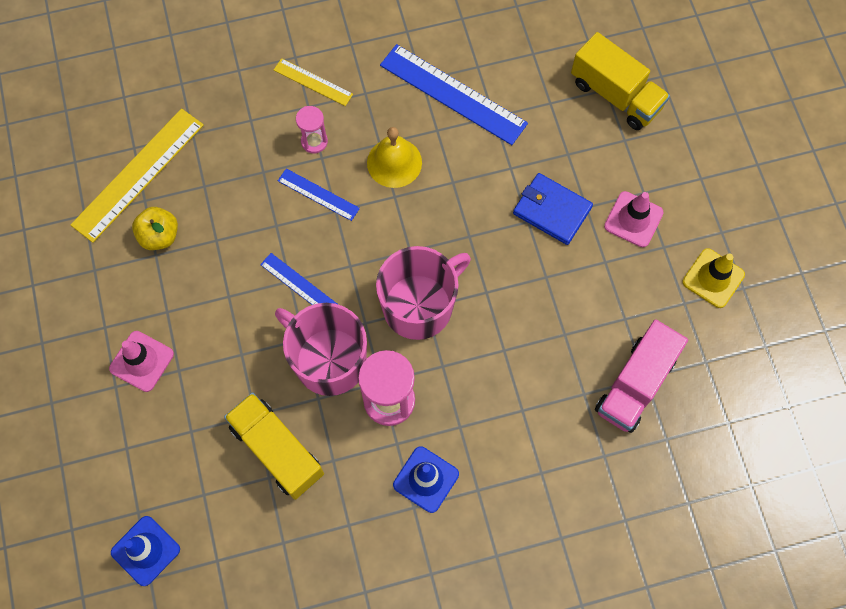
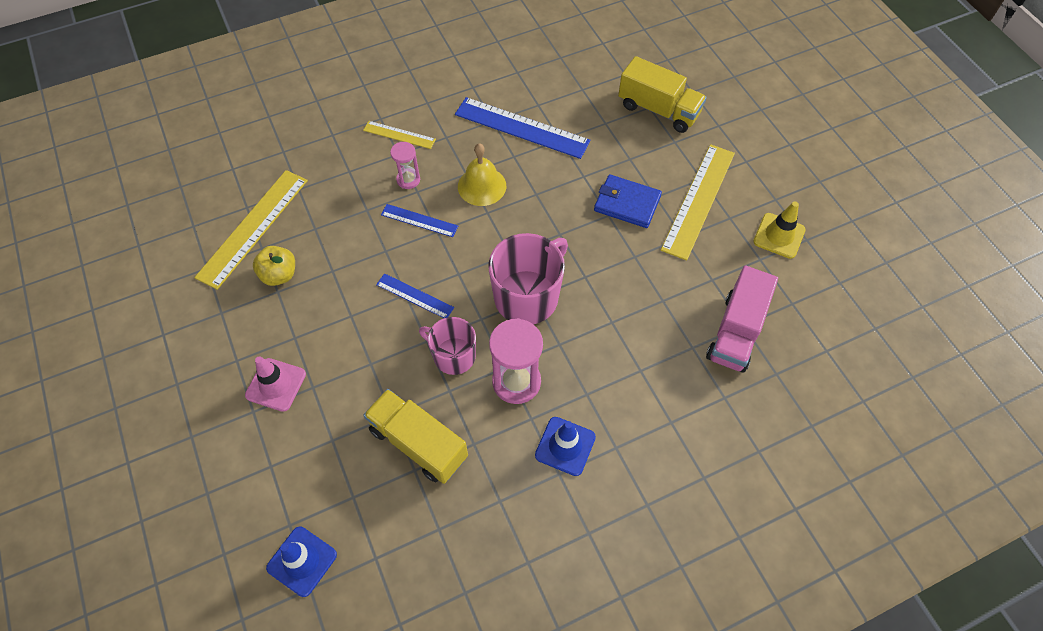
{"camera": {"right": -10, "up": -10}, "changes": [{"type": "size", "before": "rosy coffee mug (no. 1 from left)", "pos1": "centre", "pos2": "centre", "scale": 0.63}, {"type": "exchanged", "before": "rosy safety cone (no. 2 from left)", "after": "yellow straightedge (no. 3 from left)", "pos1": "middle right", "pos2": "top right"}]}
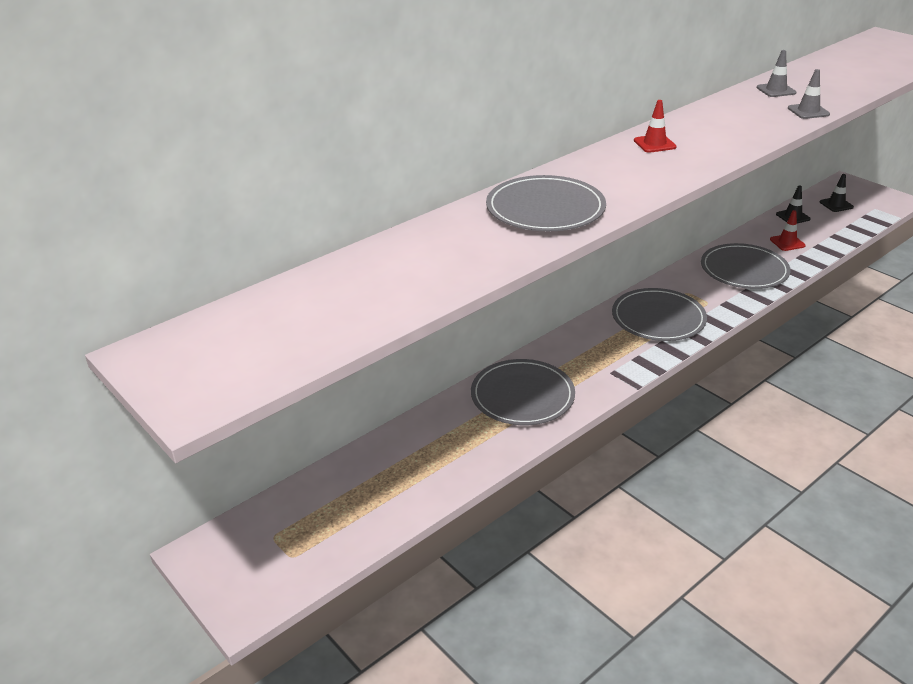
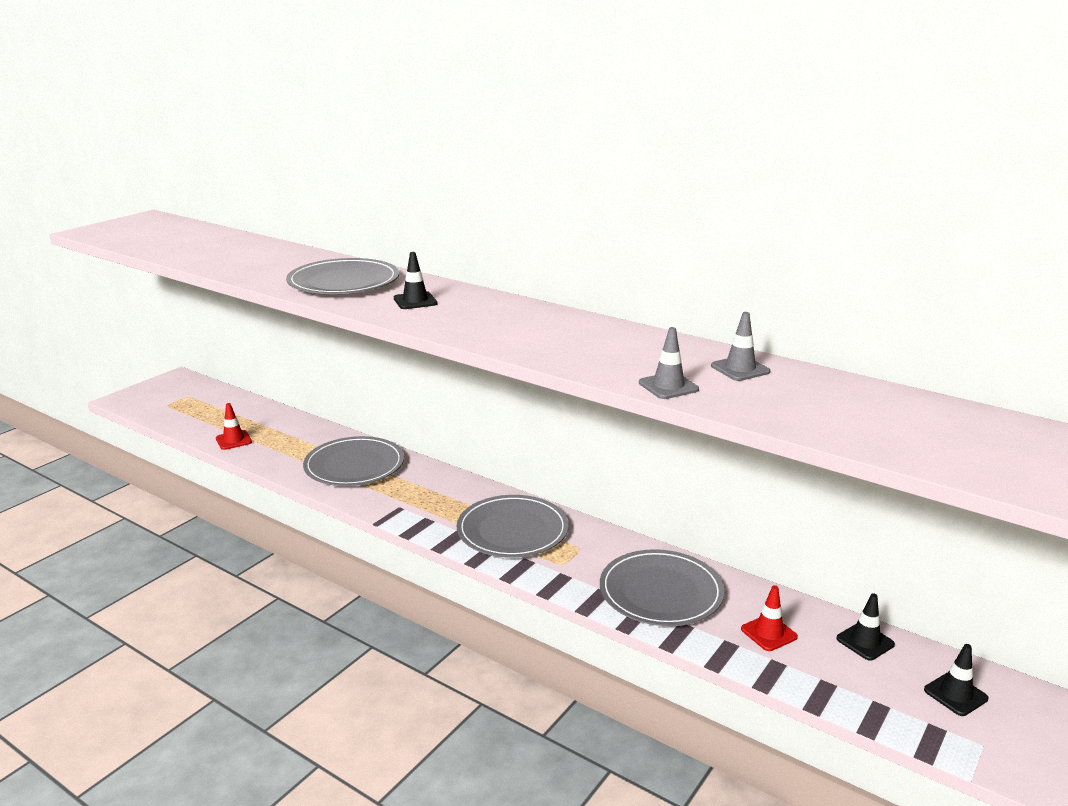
{"camera": {"right": 75, "up": -10}, "changes": [{"type": "relocated", "before": "red safety cone (no. 1 from left)", "pos1": "top right", "pos2": "middle left"}, {"type": "appeared", "after": "ebony safety cone (no. 1 from left)", "pos2": "centre"}]}
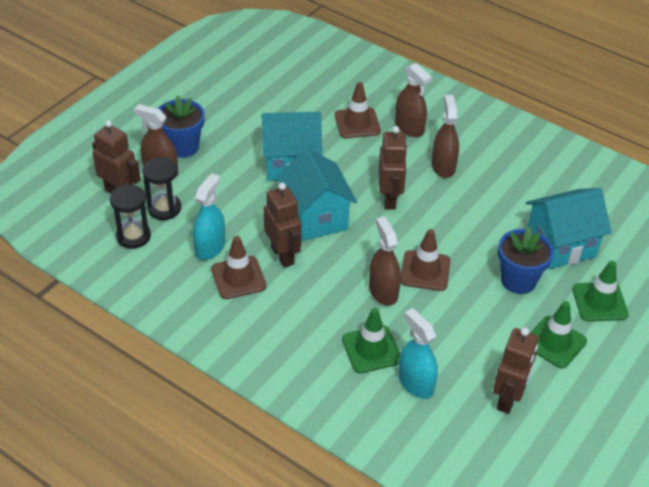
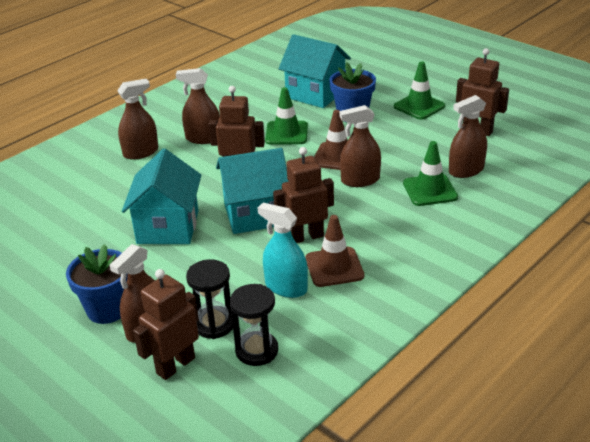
{"camera": {"right": -80, "up": -10}, "changes": [{"type": "missing", "before": "dark brown safety cone (no. 2 from left)", "pos1": "top centre"}, {"type": "colour", "before": "teal sprayer (no. 2 from left)", "after": "dark brown sprayer (no. 5 from left)", "pos1": "bottom centre", "pos2": "top right"}, {"type": "spun", "before": "teal house (no. 3 from left)", "pos1": "middle right", "pos2": "top centre", "turn": -45}, {"type": "relocated", "before": "emerald safety cone (no. 3 from left in the first image)", "after": "emerald safety cone (no. 1 from left)", "pos1": "middle right", "pos2": "top centre"}]}
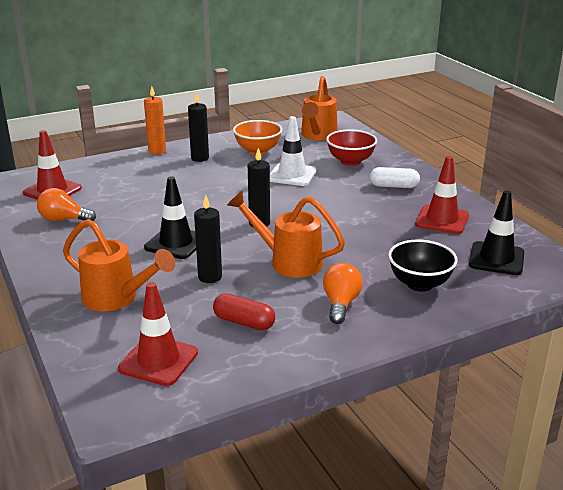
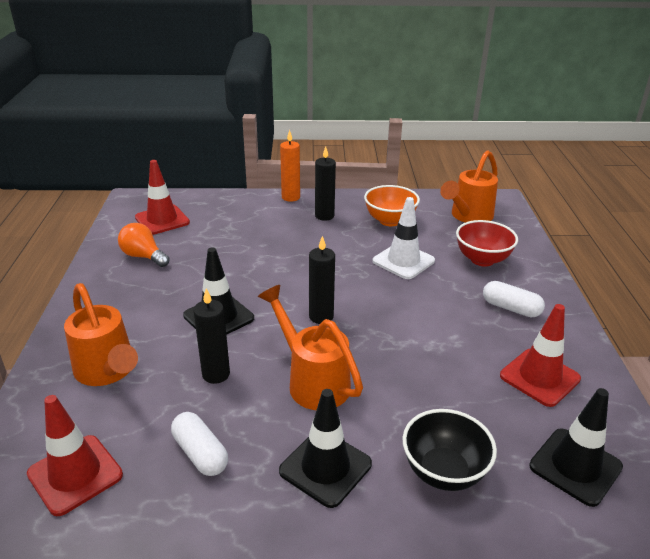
{"camera": {"right": 25, "up": 5}, "changes": [{"type": "colour", "before": "red pill shape", "after": "pure white pill shape (no. 1 from left)", "pos1": "centre", "pos2": "bottom left"}, {"type": "exchanged", "before": "orange light bulb (no. 2 from left)", "after": "ebony safety cone (no. 2 from left)", "pos1": "centre", "pos2": "bottom centre"}]}
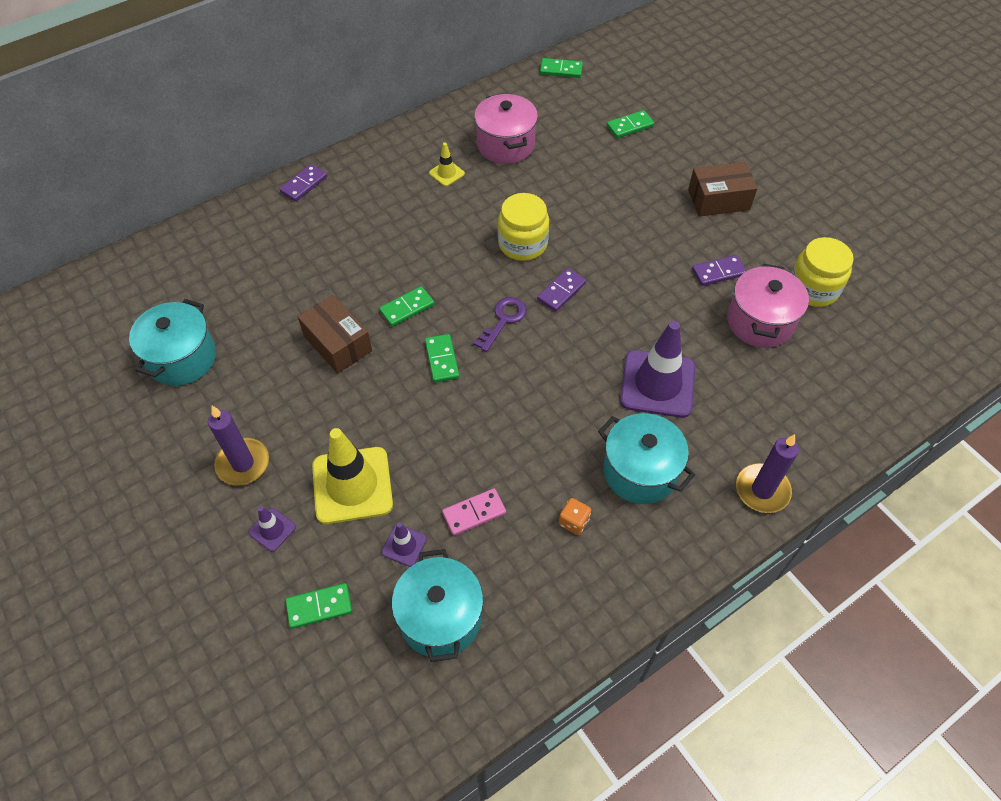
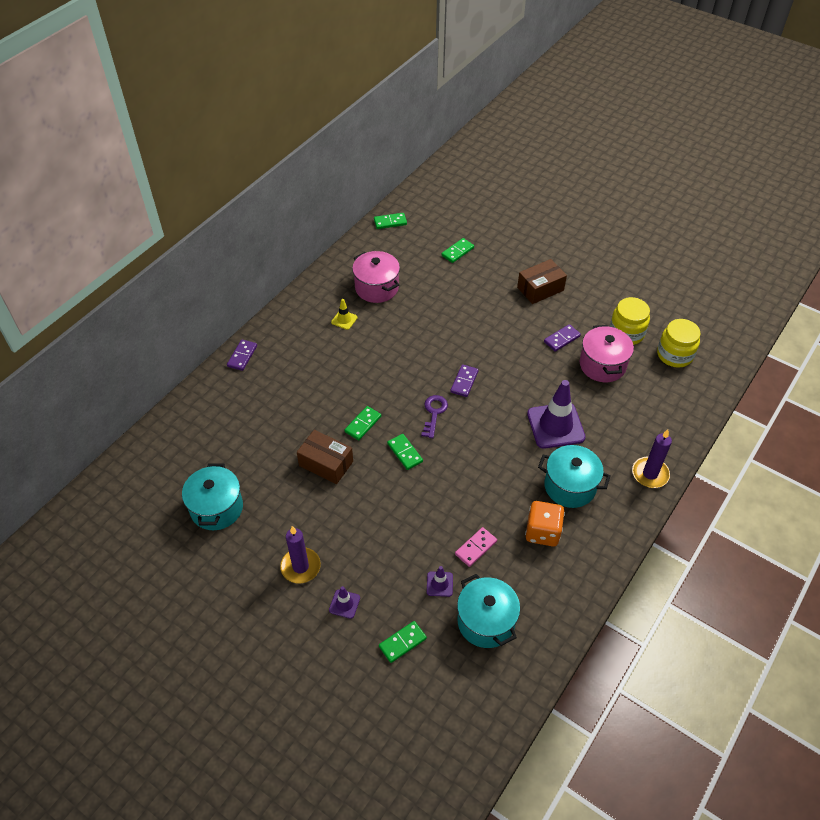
{"camera": {"right": -20, "up": -5}, "changes": [{"type": "missing", "before": "yellow safety cone (no. 1 from left)", "pos1": "centre"}, {"type": "relocated", "before": "yellow preserve jar (no. 1 from left in the first image)", "after": "yellow preserve jar (no. 2 from left)", "pos1": "top centre", "pos2": "middle right"}, {"type": "size", "before": "orange die", "pos1": "centre", "pos2": "centre", "scale": 1.9}]}
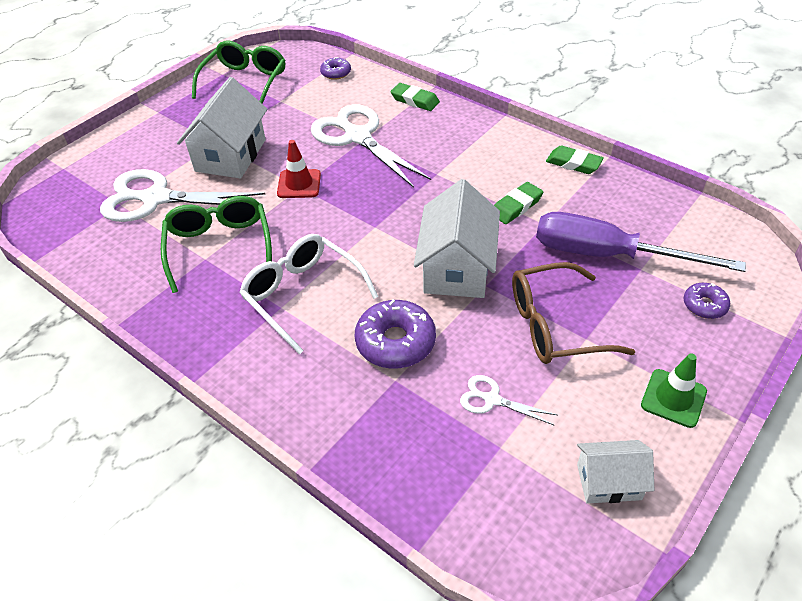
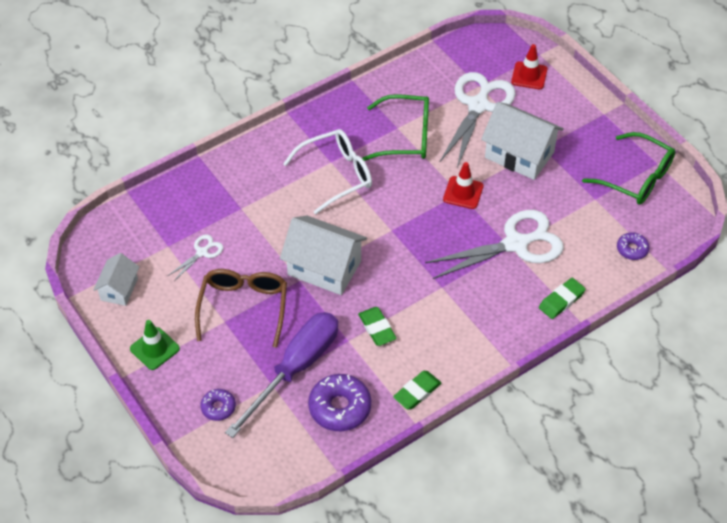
{"camera": {"right": 105, "up": 5}, "changes": [{"type": "relocated", "before": "purple doughnut (no. 2 from left)", "pos1": "centre", "pos2": "bottom centre"}, {"type": "appeared", "after": "red safety cone (no. 2 from left)", "pos2": "top right"}]}
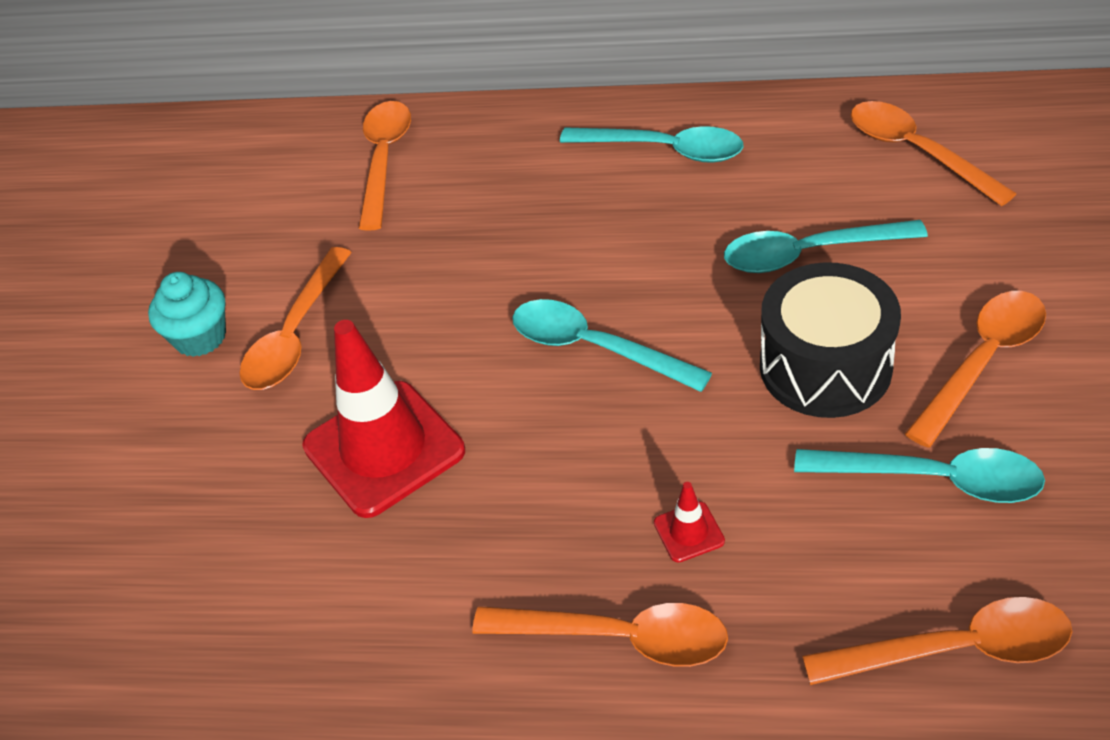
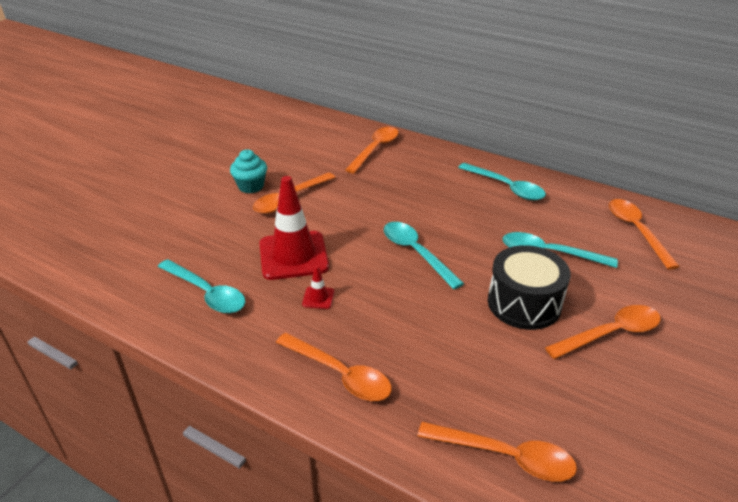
{"camera": {"right": 20, "up": -10}, "changes": [{"type": "relocated", "before": "red safety cone (no. 2 from left)", "pos1": "bottom centre", "pos2": "centre"}, {"type": "relocated", "before": "teal spoon (no. 4 from left in the first image)", "after": "teal spoon (no. 1 from left)", "pos1": "middle right", "pos2": "middle left"}]}
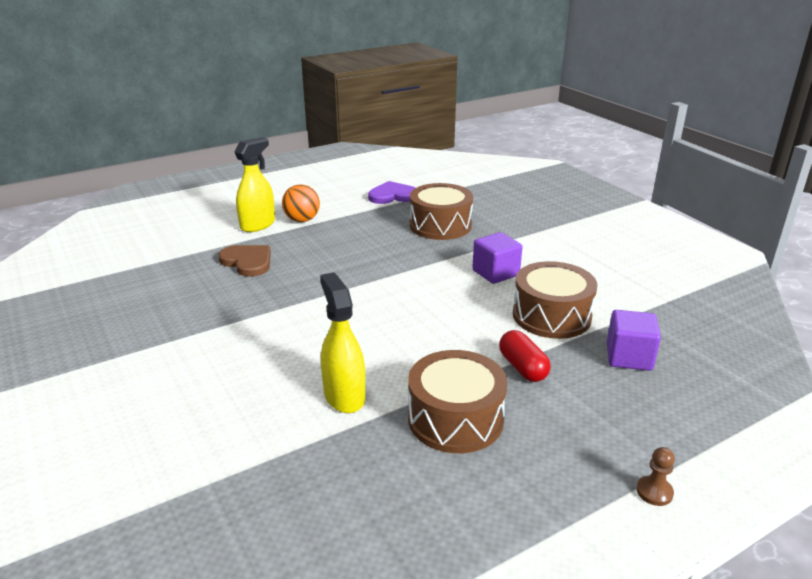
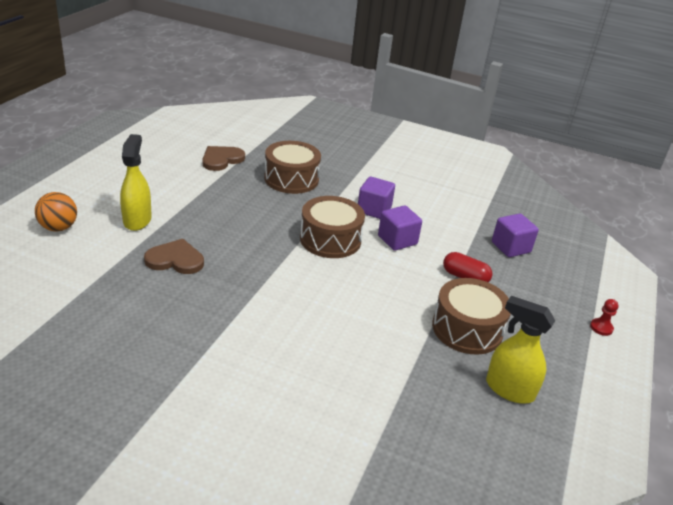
{"camera": {"right": -40, "up": 5}, "changes": [{"type": "relocated", "before": "orange ball", "pos1": "centre", "pos2": "middle left"}, {"type": "relocated", "before": "yellow sprayer (no. 2 from left)", "pos1": "centre", "pos2": "bottom right"}, {"type": "colour", "before": "purple heart", "after": "dark brown heart (no. 2 from left)", "pos1": "top centre", "pos2": "top left"}, {"type": "relocated", "before": "dark brown toy drum (no. 3 from left in the first image)", "after": "dark brown toy drum (no. 2 from left)", "pos1": "middle right", "pos2": "centre"}, {"type": "colour", "before": "dark brown chess pawn", "after": "red chess pawn", "pos1": "bottom right", "pos2": "middle right"}, {"type": "appeared", "after": "purple solid cube (no. 2 from left)", "pos2": "centre"}]}
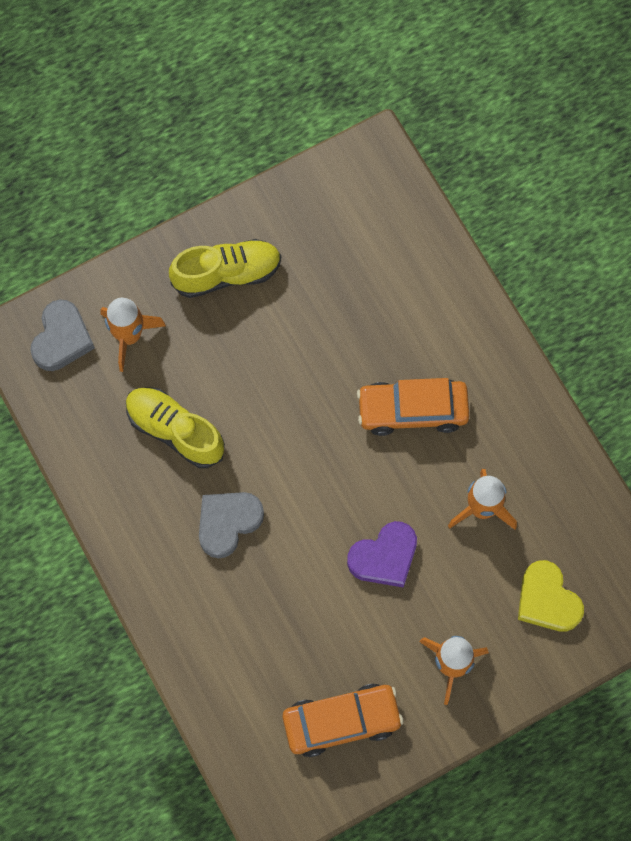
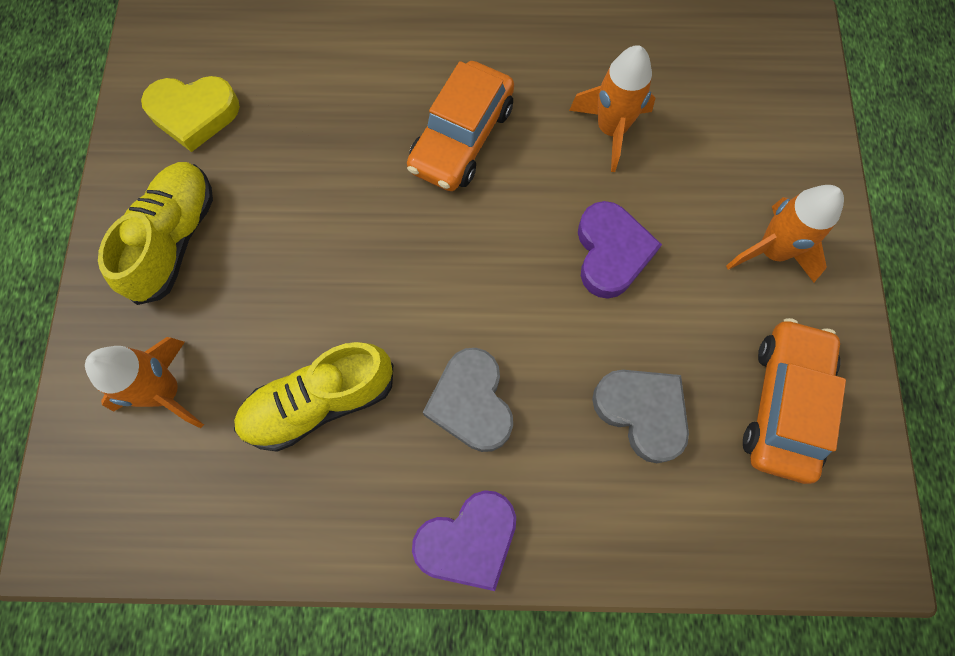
{"camera": {"right": -60, "up": 0}, "changes": [{"type": "relocated", "before": "gray heart (no. 1 from left in the first image)", "after": "gray heart (no. 2 from left)", "pos1": "middle left", "pos2": "middle right"}, {"type": "relocated", "before": "yellow heart", "pos1": "bottom right", "pos2": "top left"}, {"type": "appeared", "after": "purple heart (no. 1 from left)", "pos2": "bottom centre"}]}
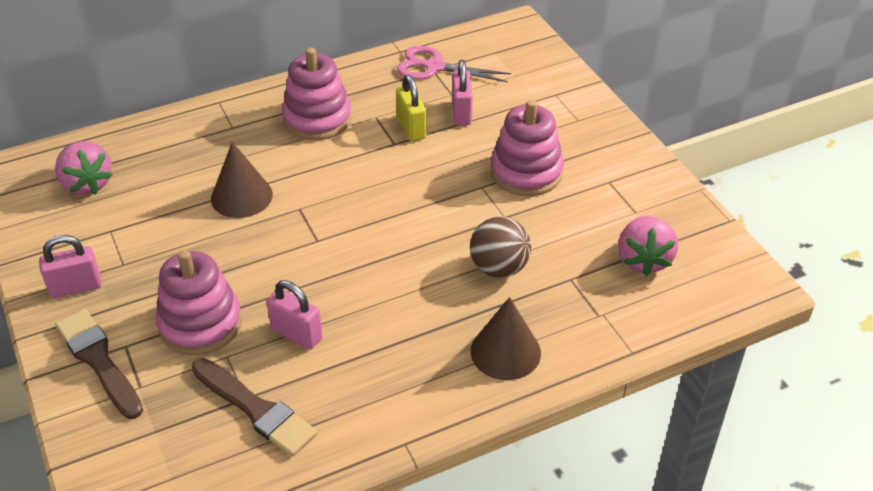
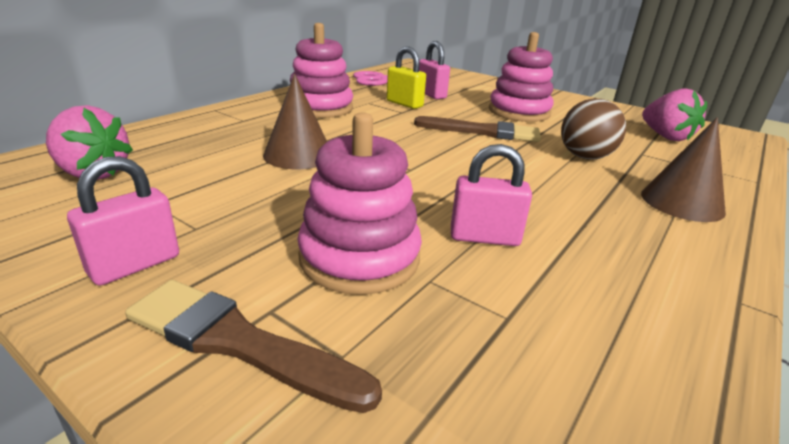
{"camera": {"right": -30, "up": -15}, "changes": [{"type": "relocated", "before": "dark brown paint brush (no. 2 from left)", "pos1": "bottom left", "pos2": "top centre"}]}
